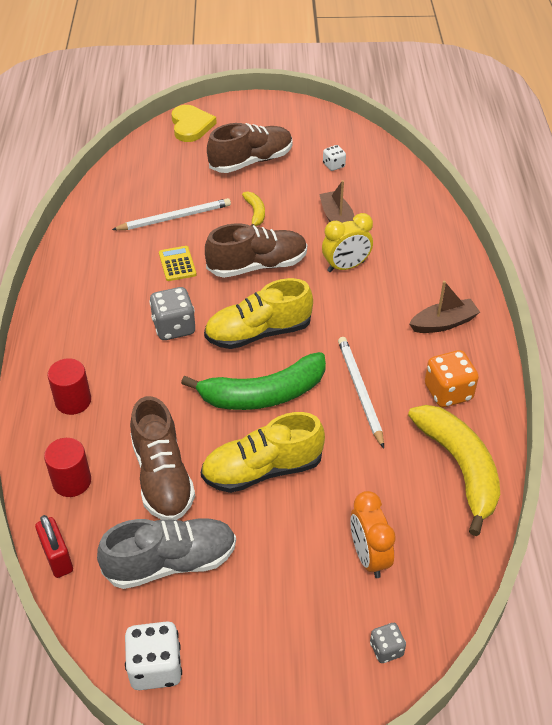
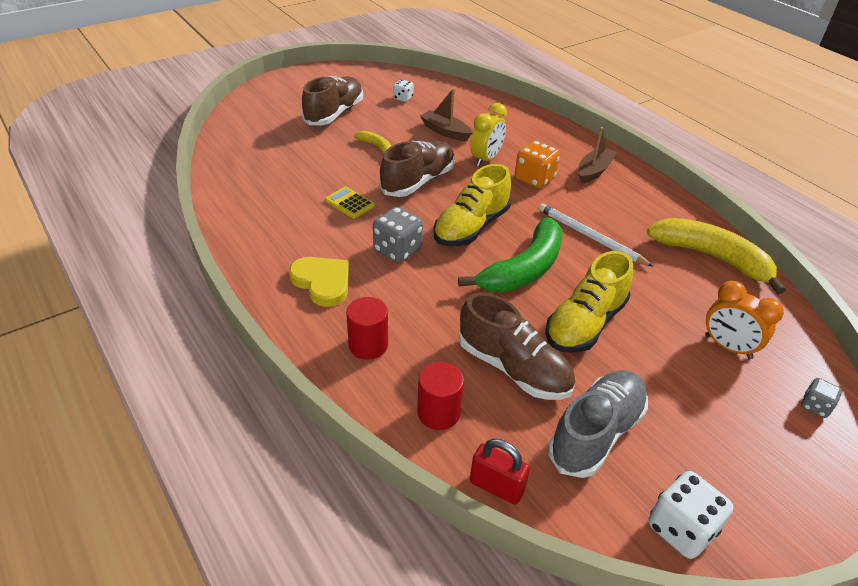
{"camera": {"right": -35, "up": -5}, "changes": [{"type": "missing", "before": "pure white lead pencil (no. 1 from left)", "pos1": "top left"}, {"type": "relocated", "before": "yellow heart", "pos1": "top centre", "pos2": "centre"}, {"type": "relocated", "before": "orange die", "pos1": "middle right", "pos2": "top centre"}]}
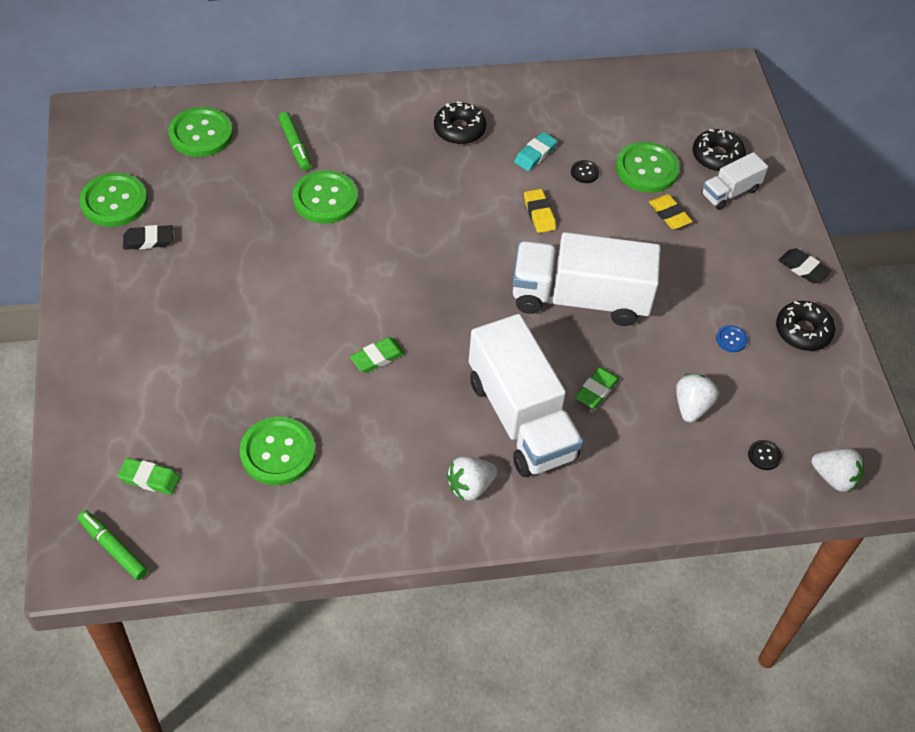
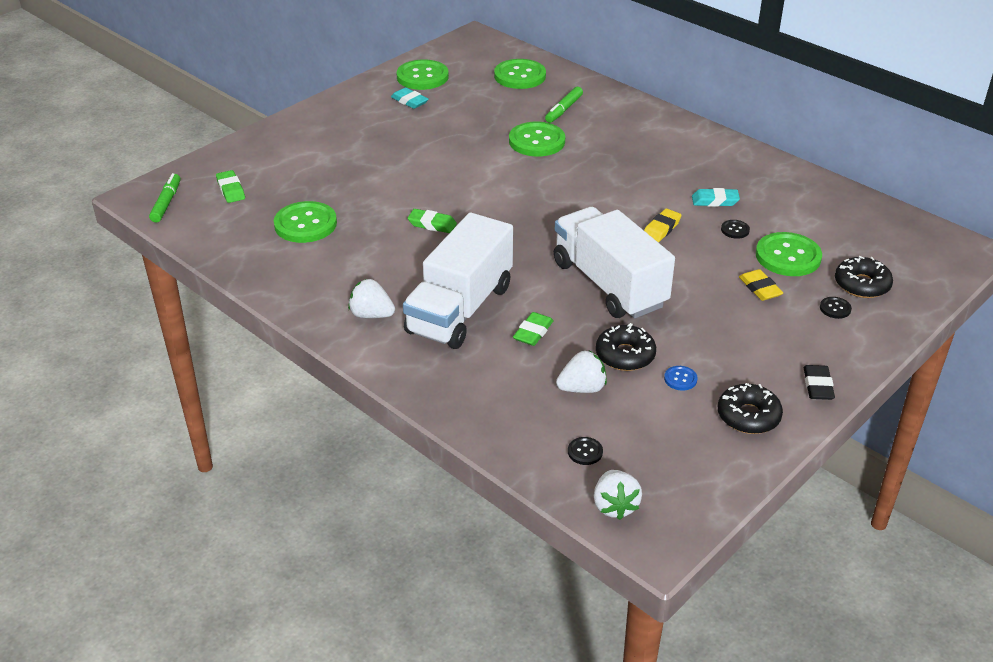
{"camera": {"right": 55, "up": -15}, "changes": [{"type": "colour", "before": "ebony eraser (no. 1 from left)", "after": "teal eraser (no. 1 from left)", "pos1": "top left", "pos2": "top centre"}, {"type": "relocated", "before": "ebony doughnut (no. 1 from left)", "pos1": "top centre", "pos2": "centre"}, {"type": "spun", "before": "emerald eraser (no. 3 from left)", "pos1": "centre", "pos2": "centre", "turn": -60}, {"type": "spun", "before": "yellow eraser (no. 2 from left)", "pos1": "top right", "pos2": "middle right", "turn": -45}, {"type": "exchanged", "before": "pure white truck (no. 3 from left)", "after": "ebony button (no. 3 from left)", "pos1": "top right", "pos2": "middle right"}]}
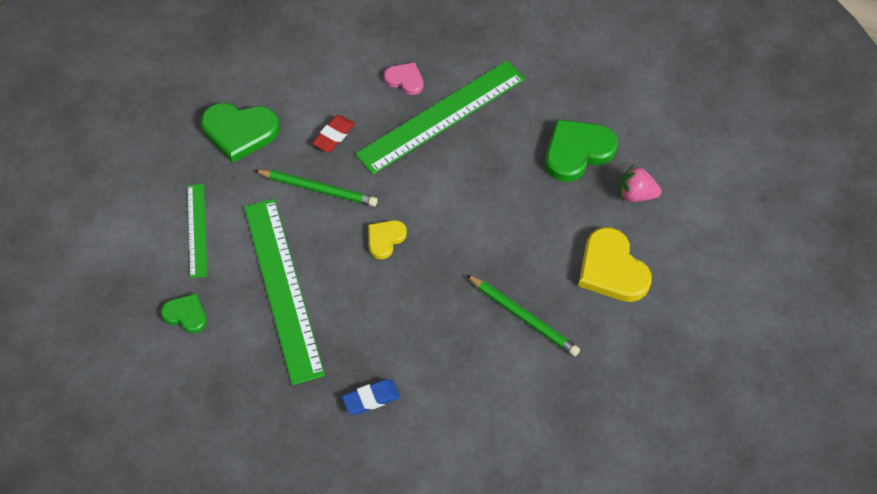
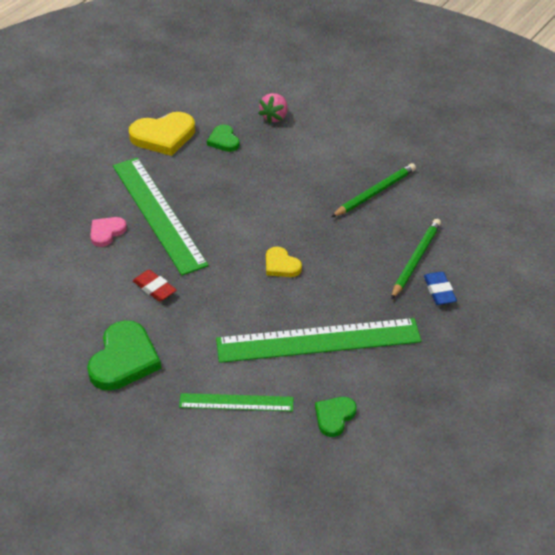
{"camera": {"right": -80, "up": -15}, "changes": [{"type": "relocated", "before": "emerald lead pencil (no. 1 from left in the first image)", "after": "emerald lead pencil (no. 2 from left)", "pos1": "centre", "pos2": "middle right"}, {"type": "size", "before": "emerald heart (no. 3 from left in the first image)", "pos1": "top centre", "pos2": "top centre", "scale": 0.56}, {"type": "relocated", "before": "yellow heart (no. 2 from left in the first image)", "after": "yellow heart (no. 1 from left)", "pos1": "middle right", "pos2": "top left"}]}
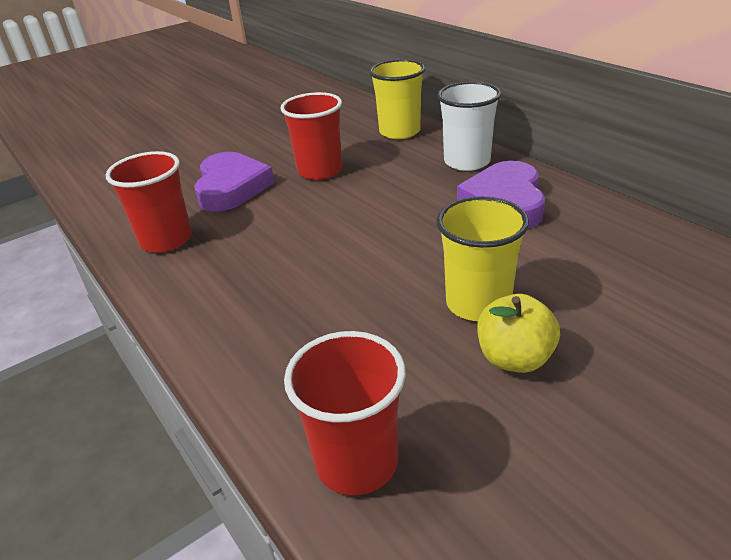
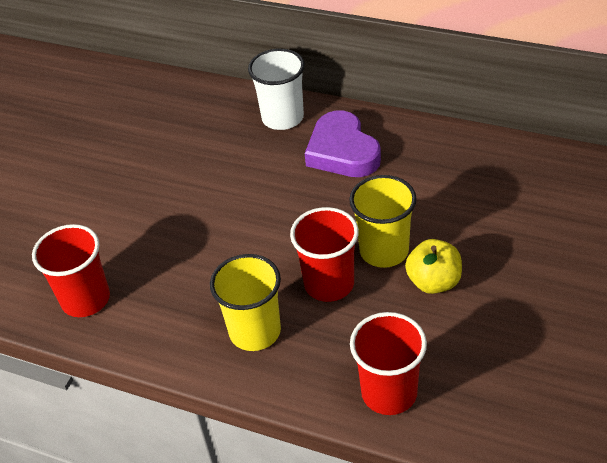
{"camera": {"right": -30, "up": 10}, "changes": [{"type": "missing", "before": "purple heart (no. 1 from left)", "pos1": "top left"}, {"type": "relocated", "before": "red tumbler (no. 2 from left)", "pos1": "top centre", "pos2": "centre"}, {"type": "relocated", "before": "yellow tumbler (no. 1 from left)", "pos1": "top centre", "pos2": "centre"}]}
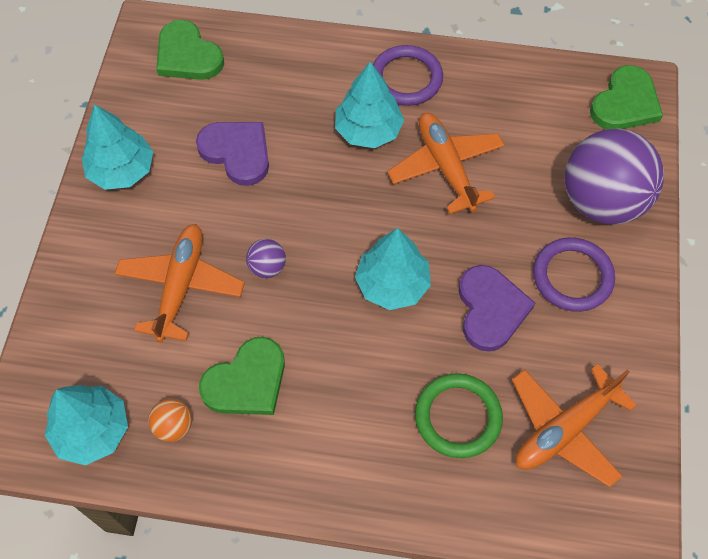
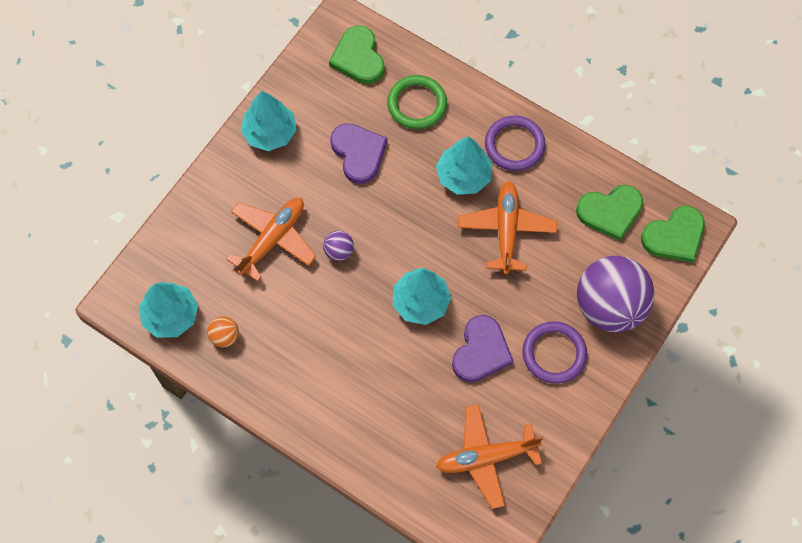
{"camera": {"right": 25, "up": 5}, "changes": [{"type": "relocated", "before": "emerald heart (no. 2 from left)", "pos1": "bottom centre", "pos2": "middle right"}, {"type": "relocated", "before": "emerald ring", "pos1": "bottom centre", "pos2": "top centre"}]}
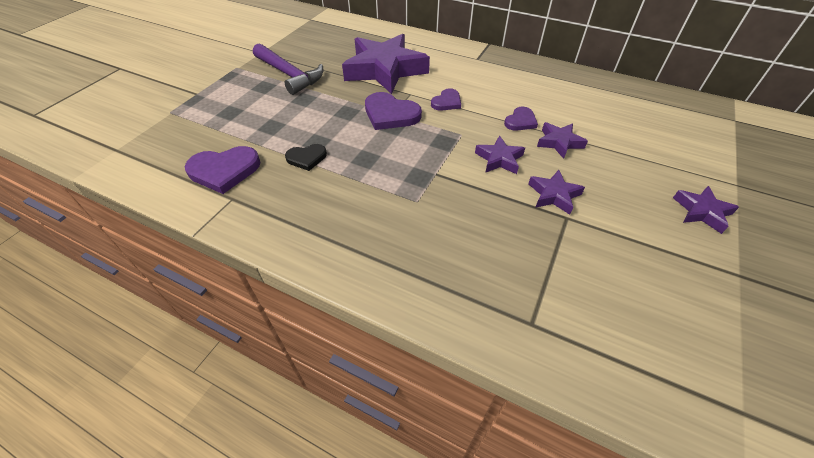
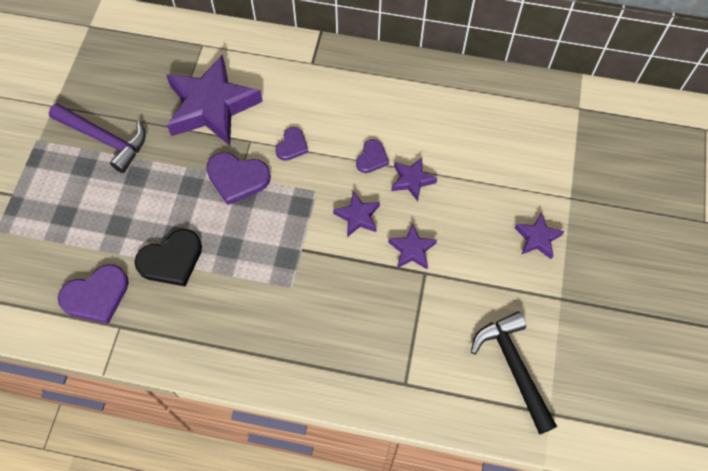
{"camera": {"right": -15, "up": 15}, "changes": [{"type": "size", "before": "ebony heart", "pos1": "centre", "pos2": "middle left", "scale": 1.68}, {"type": "appeared", "after": "ebony hammer", "pos2": "bottom right"}]}
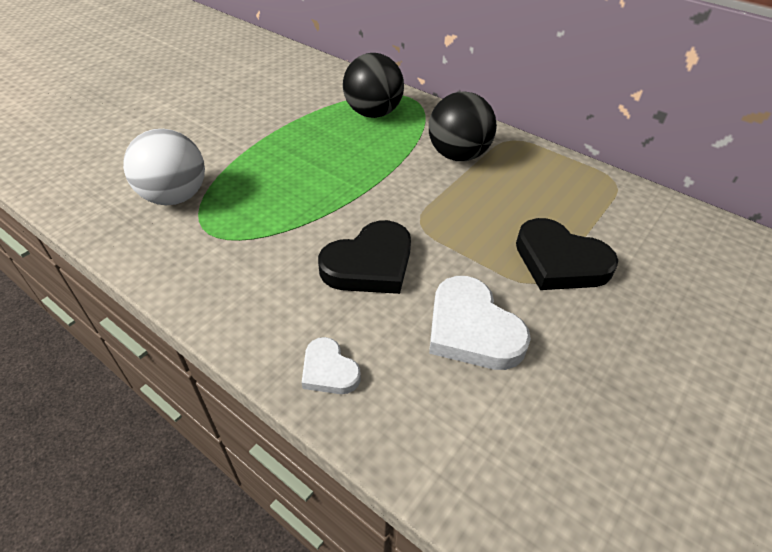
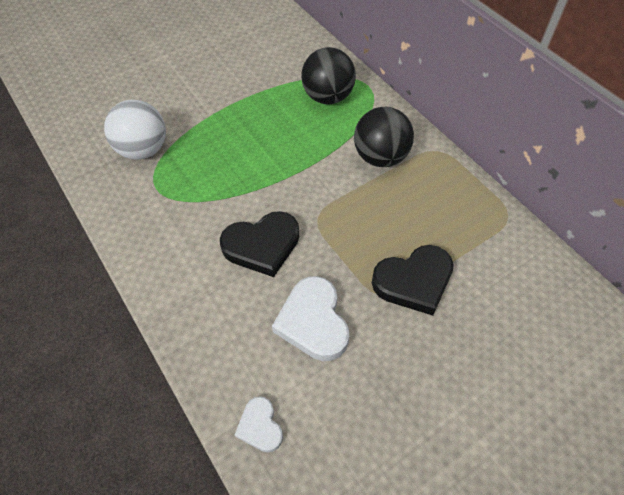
{"camera": {"right": 20, "up": 10}, "changes": [{"type": "relocated", "before": "pure white heart (no. 1 from left)", "pos1": "centre", "pos2": "bottom centre"}, {"type": "spun", "before": "ebony heart (no. 2 from left)", "pos1": "middle right", "pos2": "centre", "turn": -75}]}
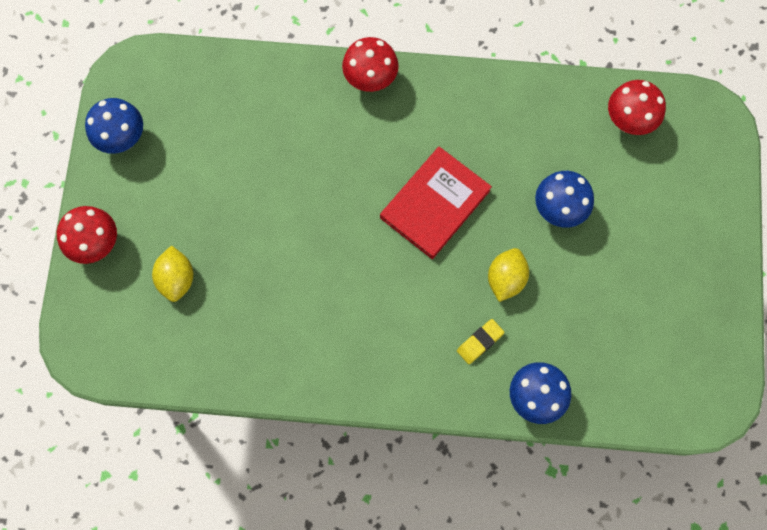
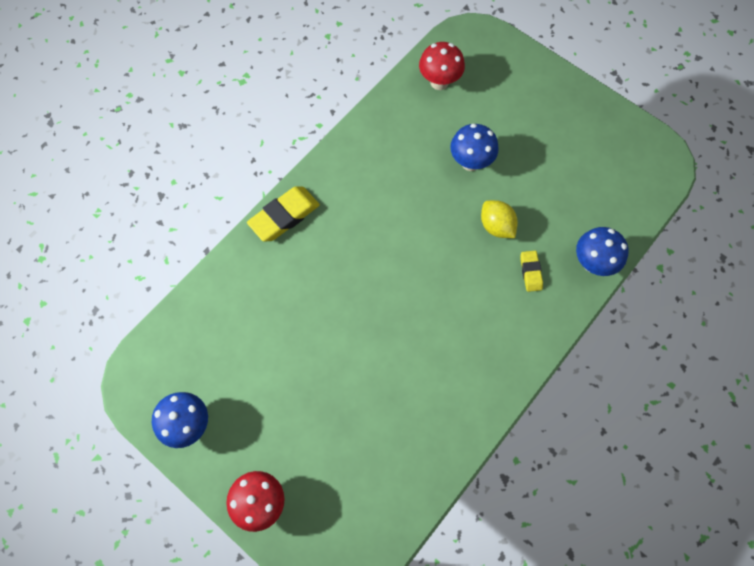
{"camera": {"right": -55, "up": -5}, "changes": [{"type": "missing", "before": "yellow lemon (no. 1 from left)", "pos1": "middle left"}, {"type": "exchanged", "before": "red mushroom (no. 2 from left)", "after": "yellow eraser (no. 1 from left)", "pos1": "top centre", "pos2": "centre"}, {"type": "missing", "before": "red book", "pos1": "centre"}]}
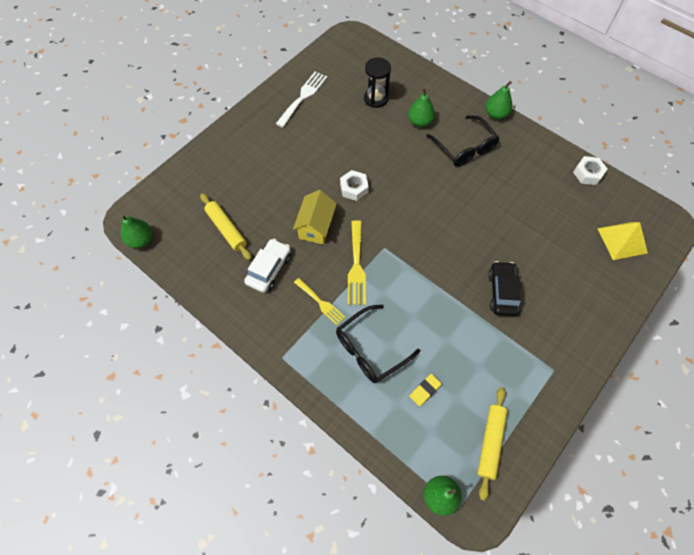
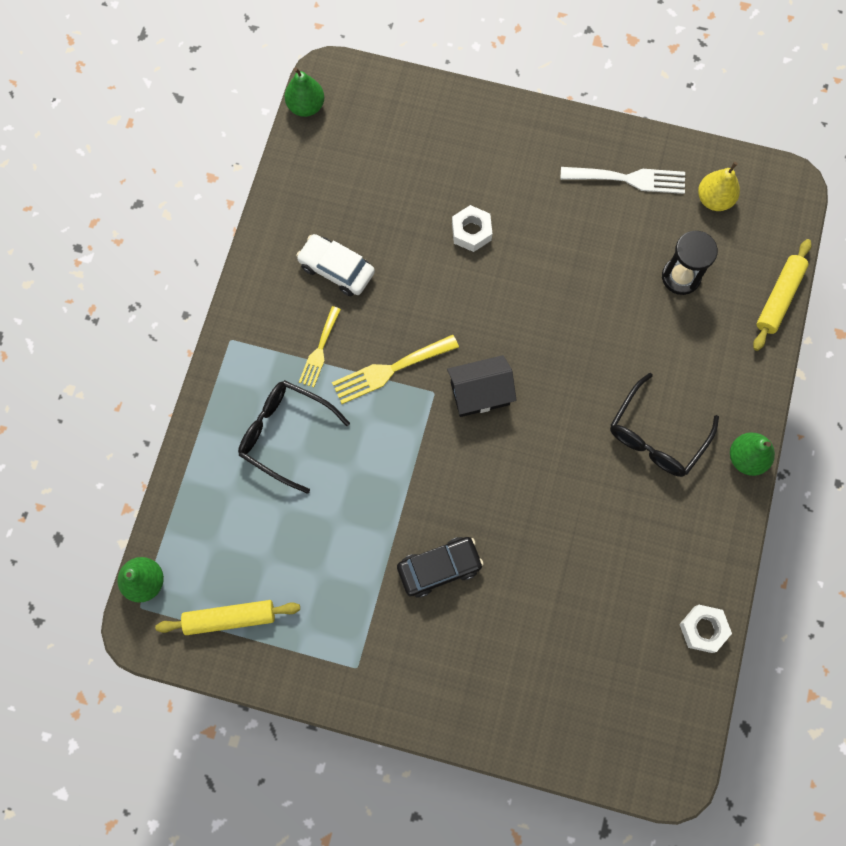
{"camera": {"right": 65, "up": 10}, "changes": [{"type": "relocated", "before": "yellow pastry roller (no. 1 from left in the first image)", "after": "yellow pastry roller (no. 2 from left)", "pos1": "middle left", "pos2": "middle right"}, {"type": "spun", "before": "pure white automobile", "pos1": "centre", "pos2": "top centre", "turn": -150}, {"type": "missing", "before": "yellow house", "pos1": "centre"}, {"type": "relocated", "before": "pure white hexagon nut (no. 1 from left)", "pos1": "centre", "pos2": "top centre"}, {"type": "missing", "before": "emerald pear fruit (no. 2 from left)", "pos1": "top centre"}, {"type": "missing", "before": "yellow eraser", "pos1": "bottom centre"}, {"type": "missing", "before": "yellow pyramid shape", "pos1": "middle right"}, {"type": "appeared", "after": "ebony house", "pos2": "centre"}, {"type": "appeared", "after": "yellow pear fruit", "pos2": "top right"}]}
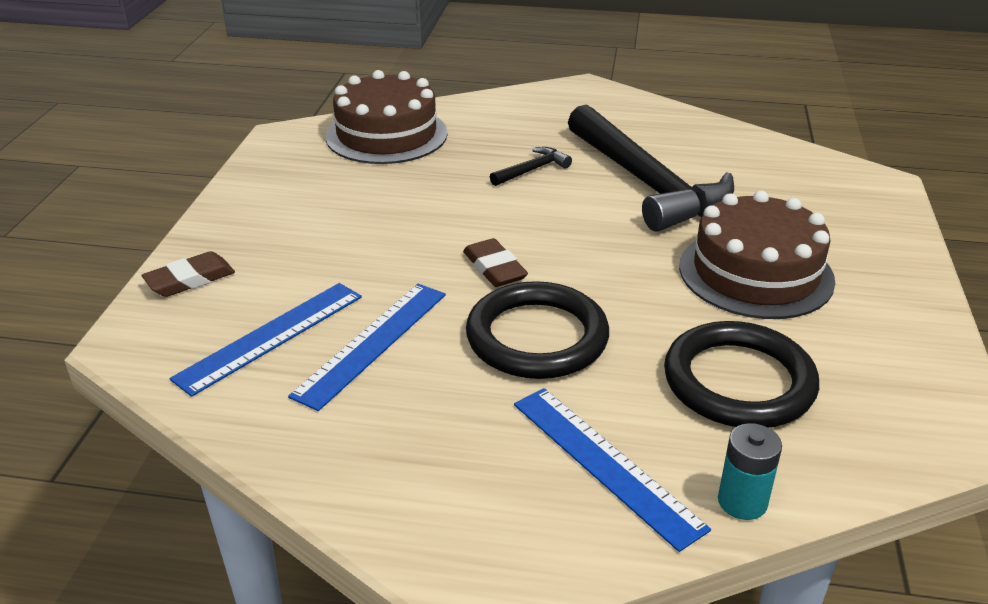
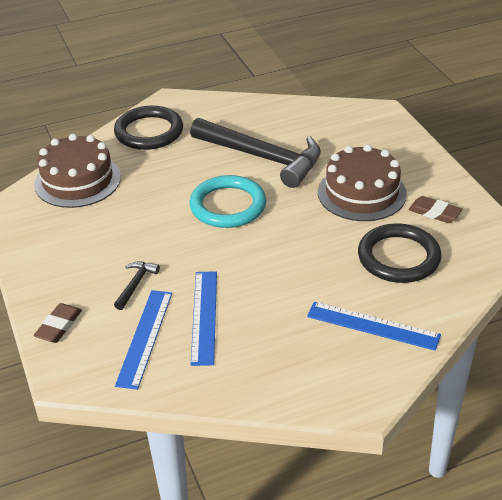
{"camera": {"right": -30, "up": 5}, "changes": [{"type": "relocated", "before": "dark brown eraser (no. 2 from left)", "pos1": "centre", "pos2": "middle right"}, {"type": "relocated", "before": "ebony ring (no. 1 from left)", "pos1": "centre", "pos2": "top left"}, {"type": "relocated", "before": "ebony hammer (no. 1 from left)", "pos1": "top centre", "pos2": "middle left"}, {"type": "missing", "before": "teal AA battery", "pos1": "bottom right"}, {"type": "appeared", "after": "teal ring", "pos2": "centre"}]}
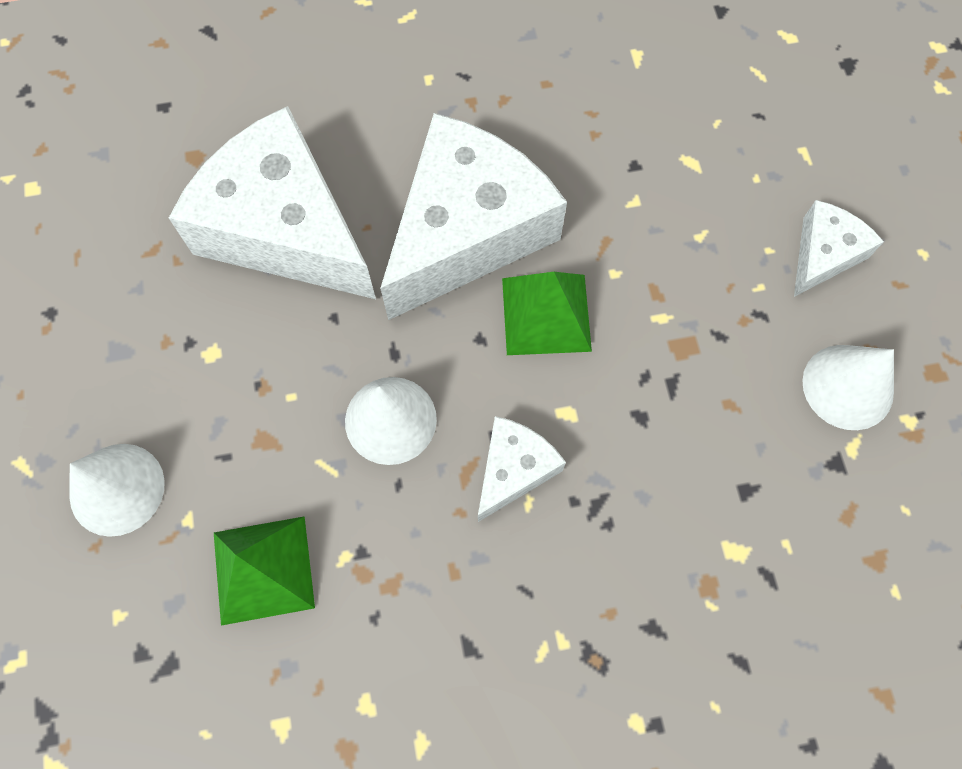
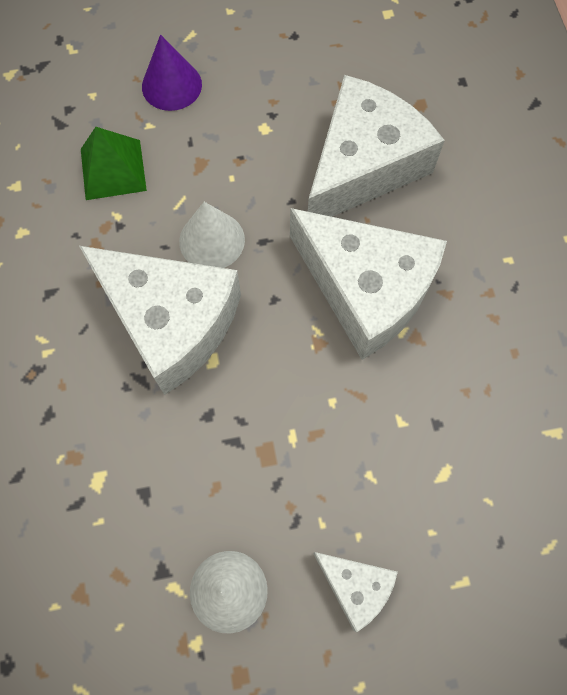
{"camera": {"right": 90, "up": 0}, "changes": [{"type": "colour", "before": "pure white cone shape (no. 1 from left)", "after": "purple cone shape", "pos1": "middle left", "pos2": "top left"}, {"type": "size", "before": "pure white cheese wedge (no. 3 from left in the first image)", "pos1": "centre", "pos2": "middle left", "scale": 2.11}, {"type": "missing", "before": "emerald pyramid shape (no. 2 from left)", "pos1": "centre"}]}
